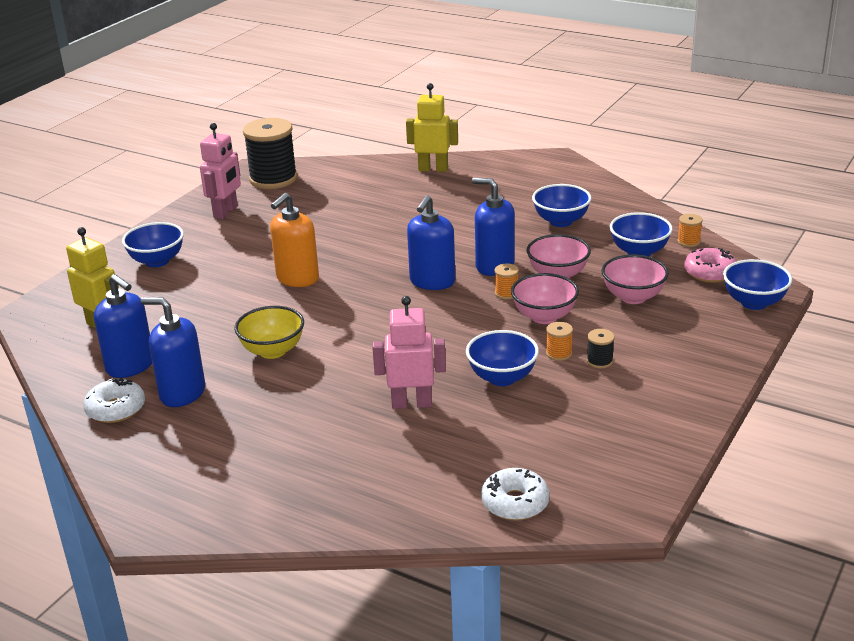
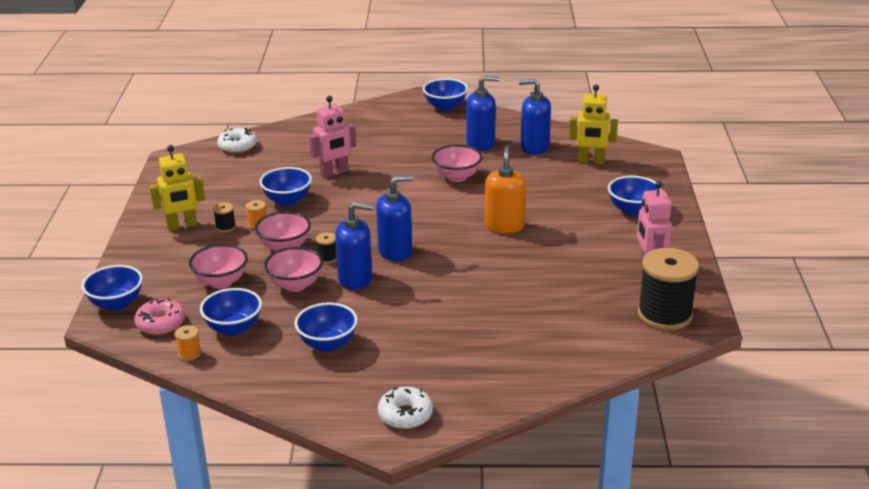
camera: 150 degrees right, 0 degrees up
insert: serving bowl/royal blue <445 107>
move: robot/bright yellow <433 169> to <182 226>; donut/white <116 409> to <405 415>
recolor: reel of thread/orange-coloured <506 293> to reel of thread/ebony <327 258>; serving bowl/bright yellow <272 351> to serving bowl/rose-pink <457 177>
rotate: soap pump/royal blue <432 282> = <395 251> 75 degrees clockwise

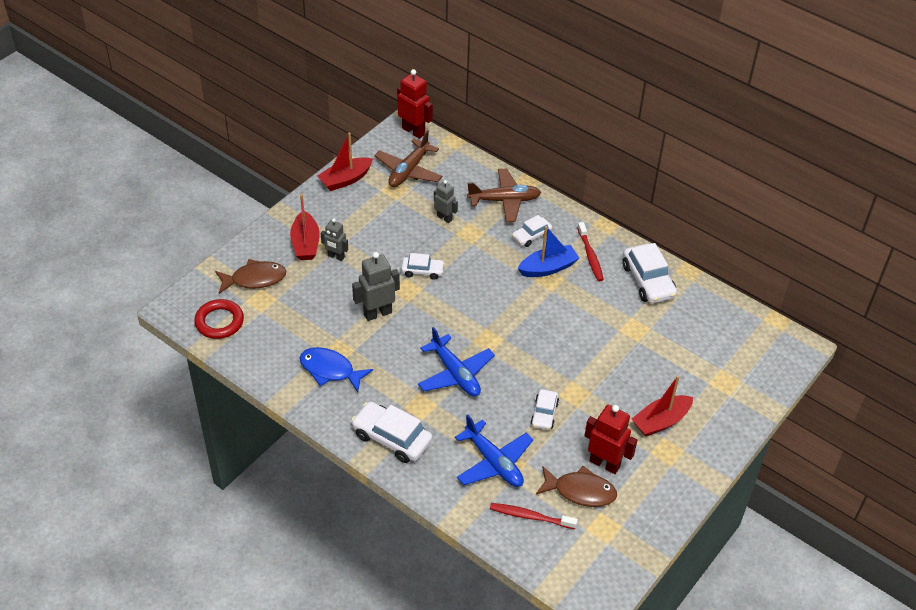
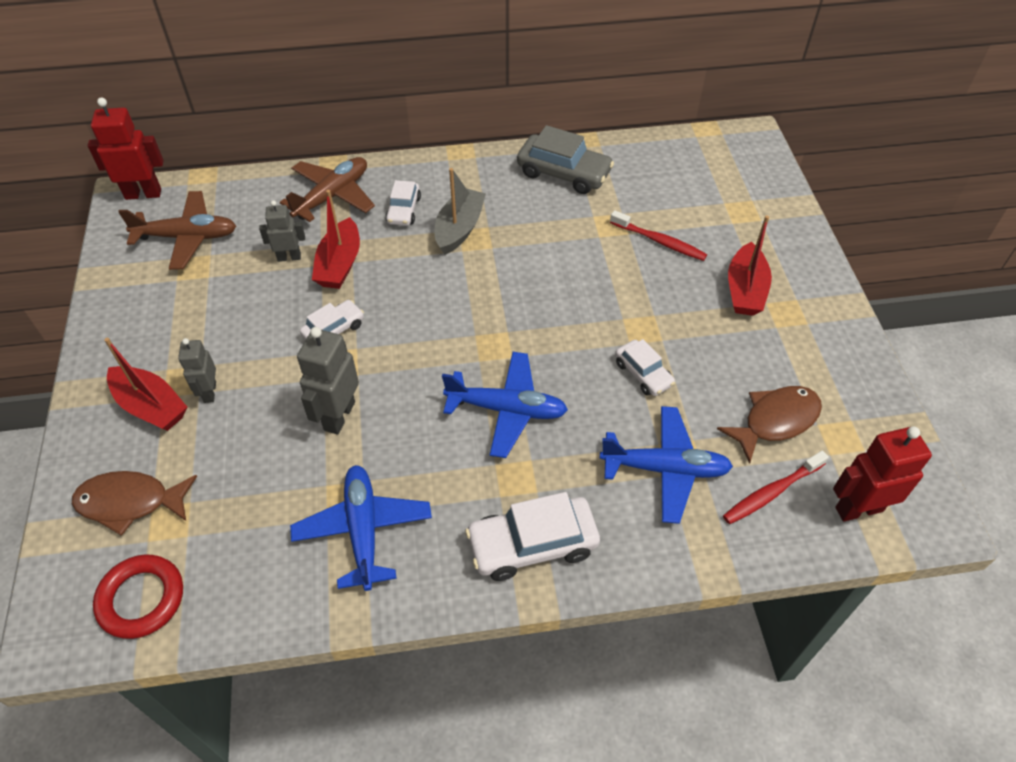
camera: 45 degrees left, 5 degrees up
move: toy boat/red <345 180> to <339 264>; tooth brush/red <590 256> to <659 241>; robot/red <605 463> to <858 508>
replace: fish/royal blue <330 370> to aeroplane/royal blue <363 530>
recolor: toy boat/royal blue <548 268> to toy boat/gray <459 229>; toy car/white <648 281> to toy car/gray <564 173>
rotate: fish/brown <255 279> = <130 502> 120 degrees counterclockwise; aeroplane/brown <409 171> = <187 237> 75 degrees counterclockwise; robot/gray <336 257> = <209 392> 105 degrees clockwise

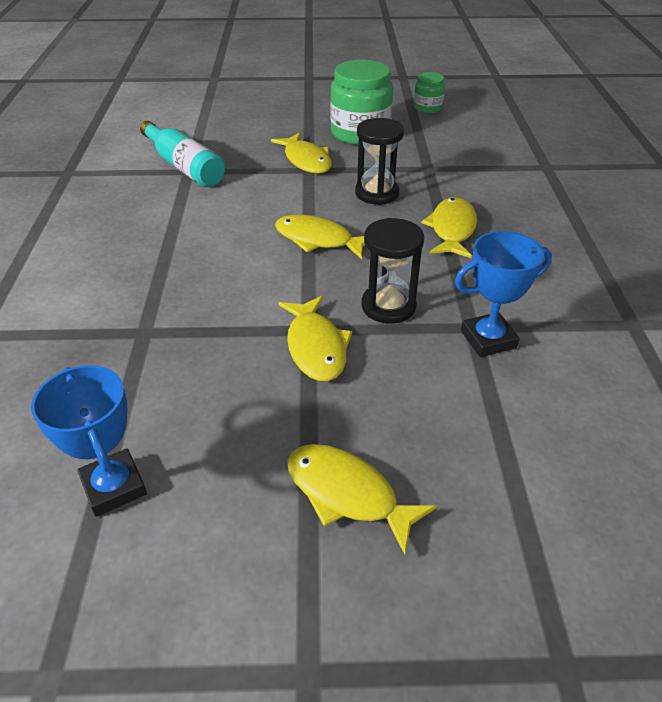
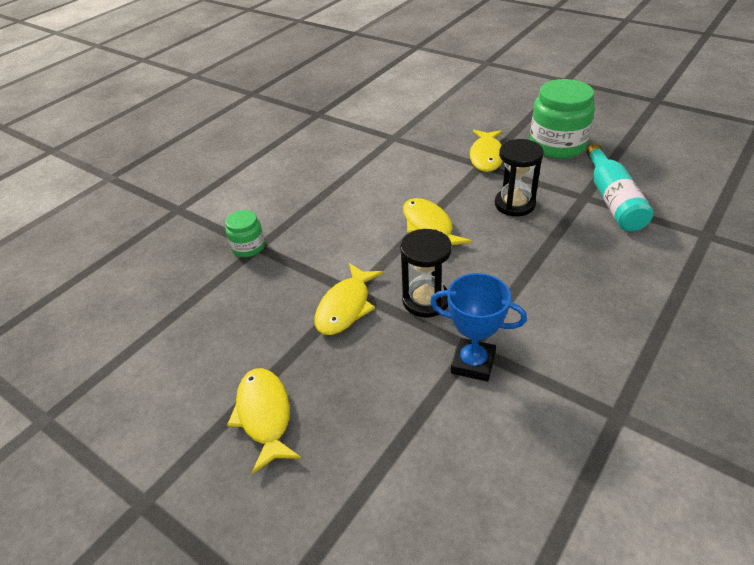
camera: 40 degrees right, 0 degrees up
delete: award cup/royal blue <114 487>; fish/bright yellow <452 229>
move: jar/emerald <427 108> to <248 247>; drink bottle/aqua <184 166> to <613 200>

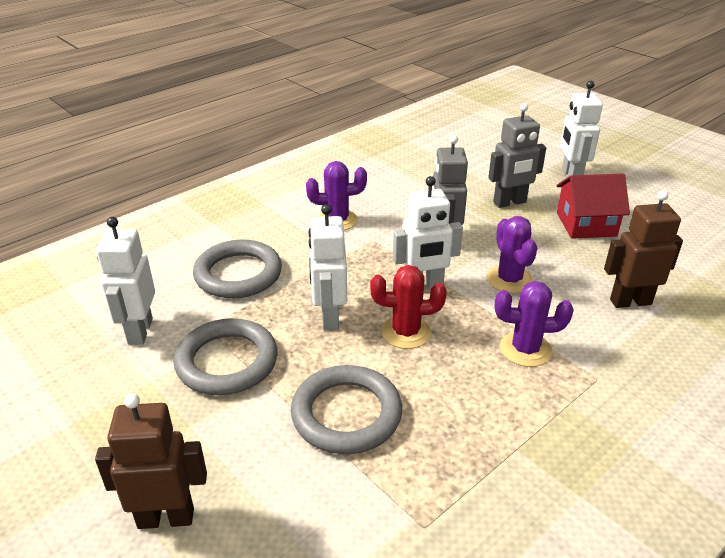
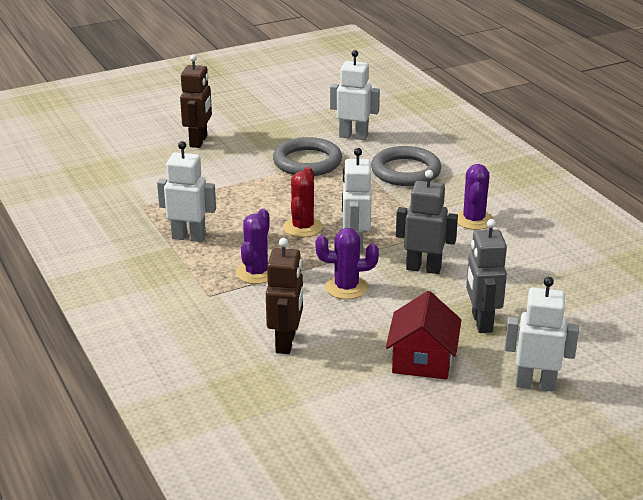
camera: 105 degrees right, 5 degrees down
delete: torus/gray <346 414>
move: robot/white <329 317> to <189 237>

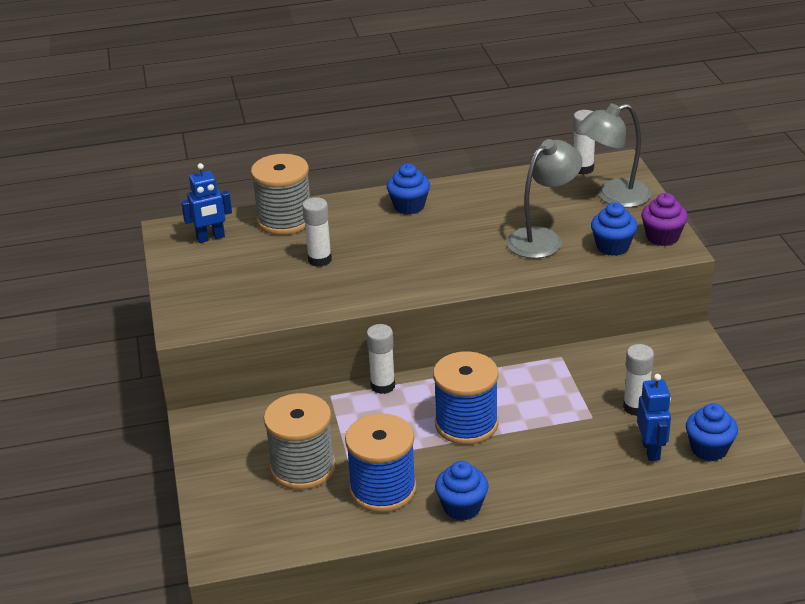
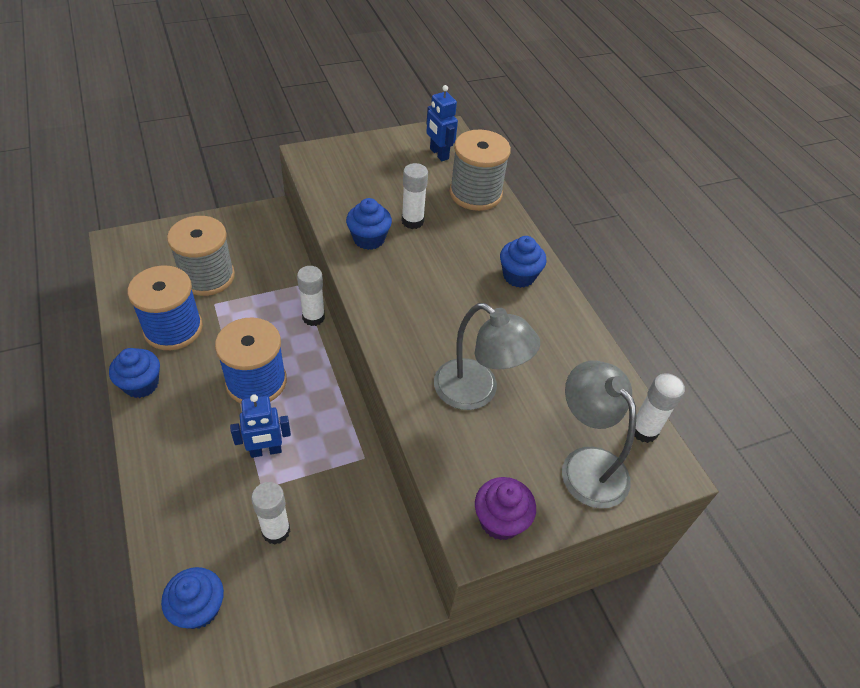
camera: 75 degrees right, 15 degrees up
move: robot/royal blue <651 450> to <266 451>; muffin/royal blue <612 247> to <369 239>

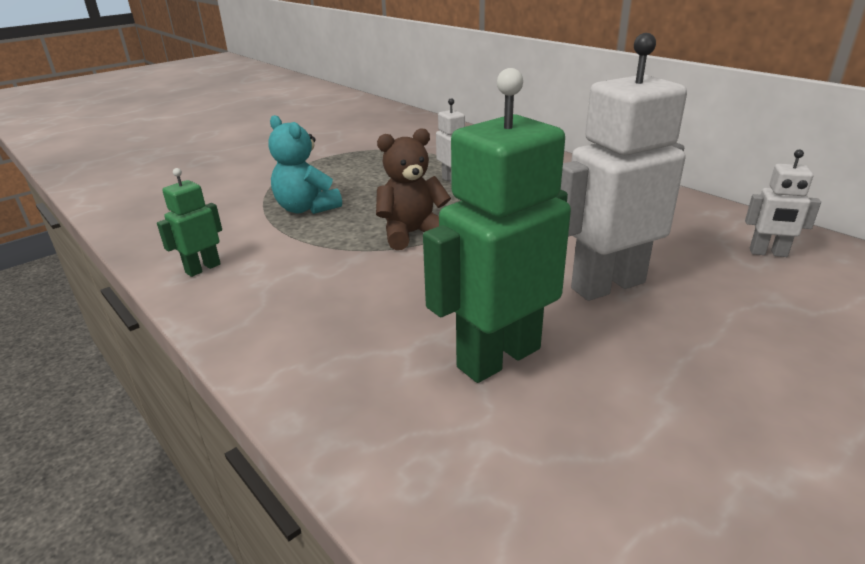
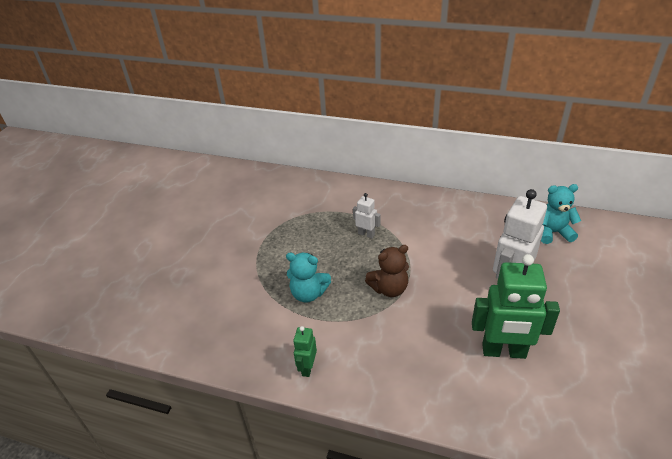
camera: 30 degrees left, 10 degrees up
replace: robot/white <768 253> to stuffed bear/aqua <553 232>
rotate: stuffed bear/brown <412 234> = <389 289> 150 degrees counterclockwise; robot/emerald <498 357> = <504 351> 105 degrees counterclockwise

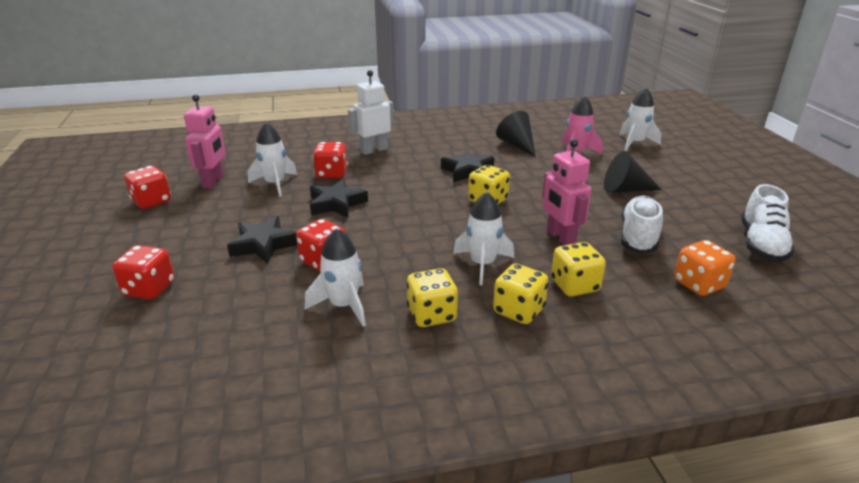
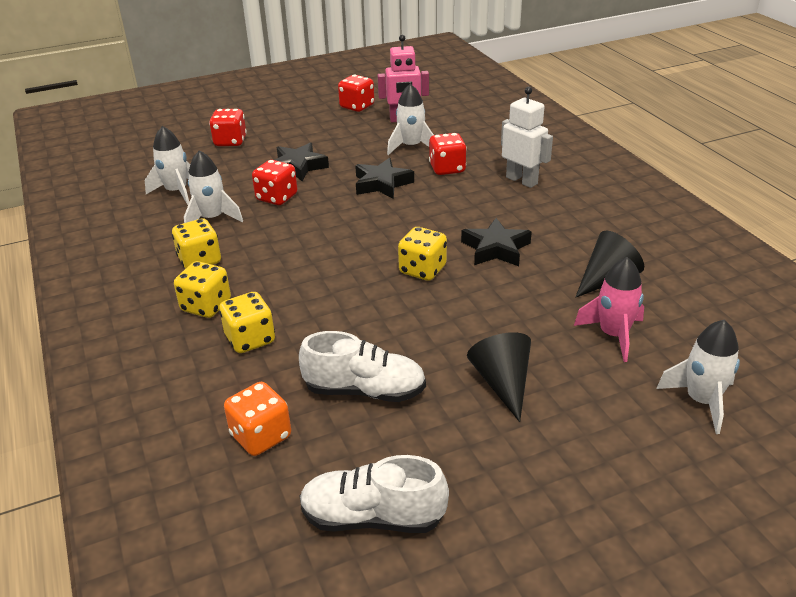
camera: 80 degrees right, 5 degrees up
delete: robot/rose-pink <560 237>
move: spaceship/white <482 264> to <177 192>

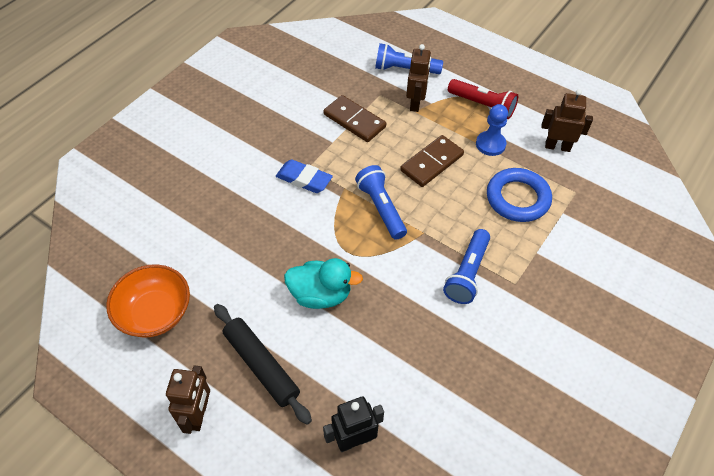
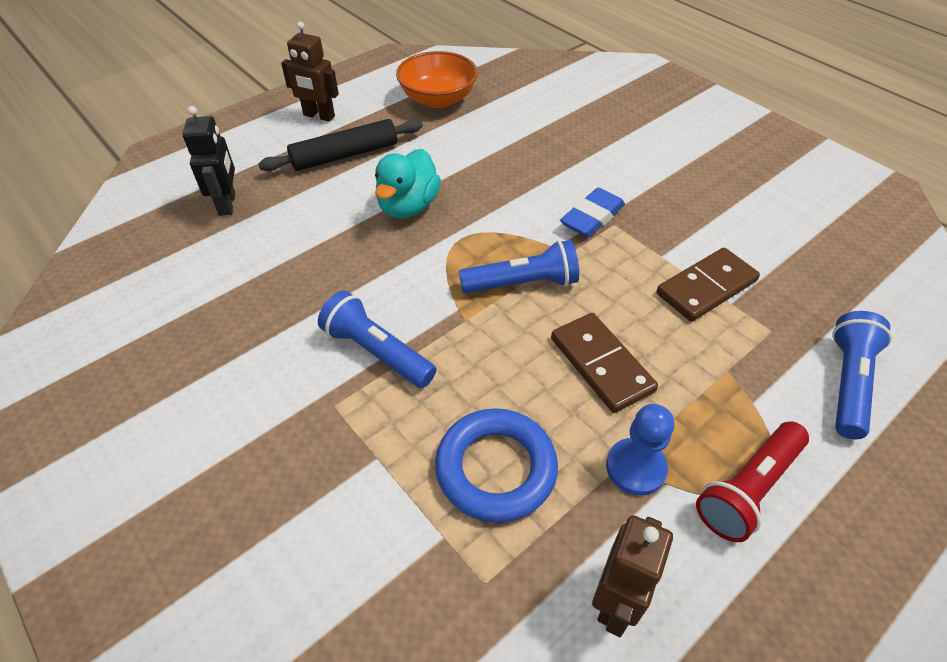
camera: 105 degrees right, 5 degrees down
delete: robot/brown <416 103>

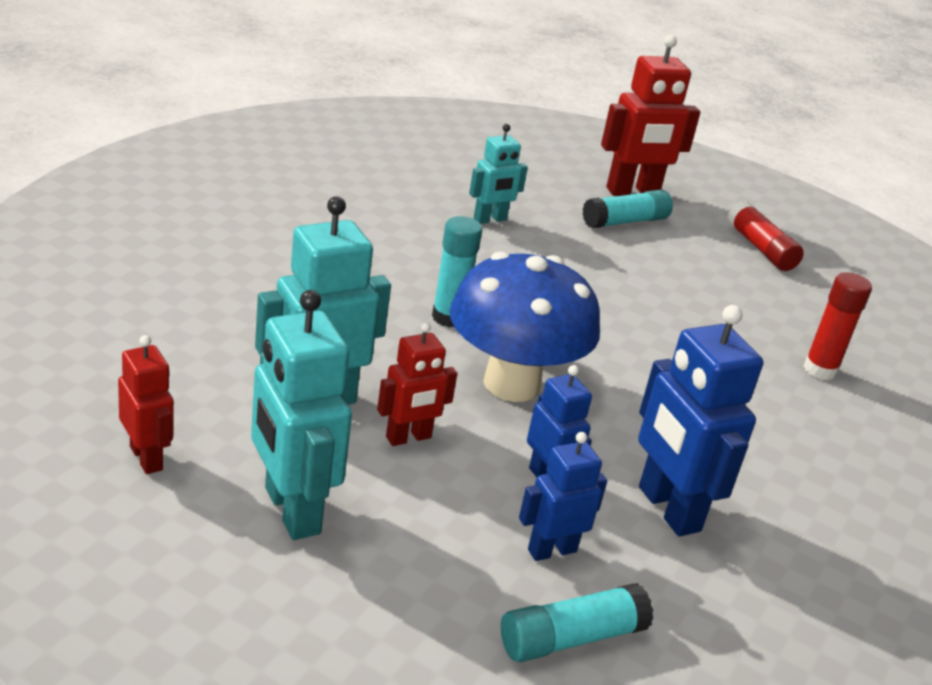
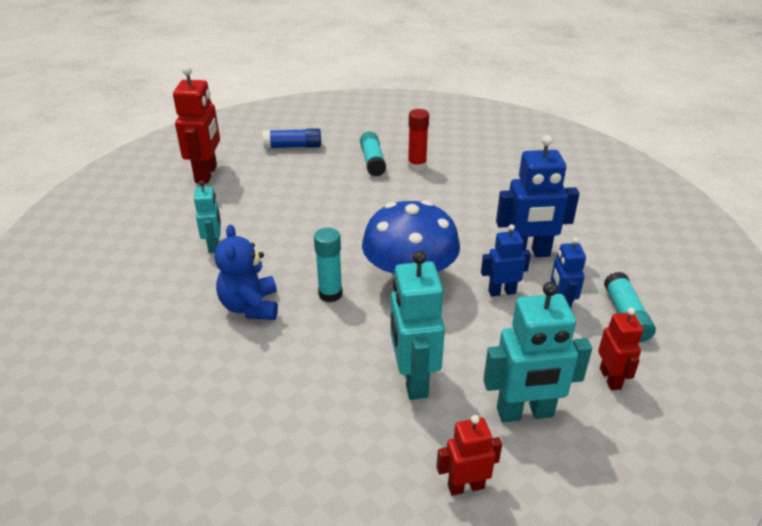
camera: 65 degrees left, 5 degrees up
insert: stuffed bear/royal blue <250 306>
move: glue stick/aqua <625 221> to <372 161>; robot/red <408 438> to <610 378>
recolor: glue stick/red <760 248> to glue stick/royal blue <293 146>

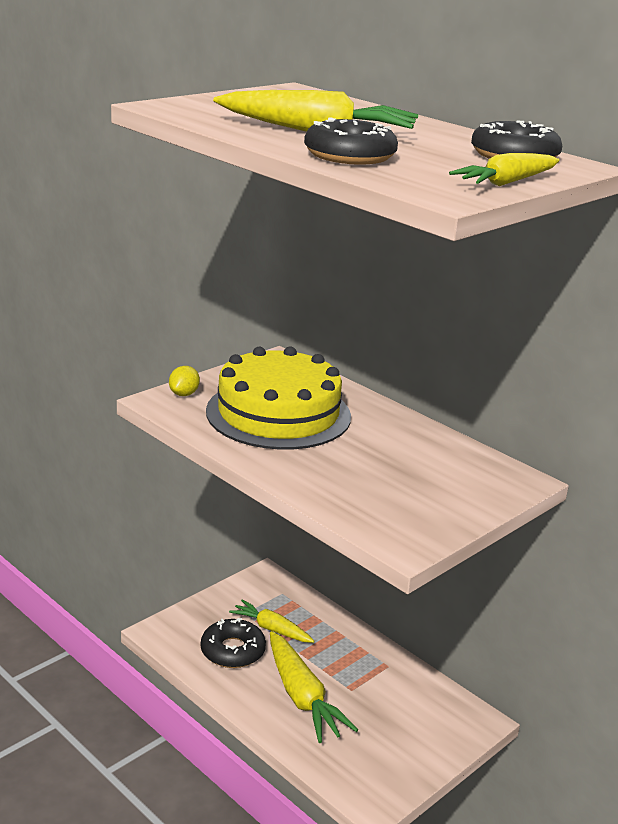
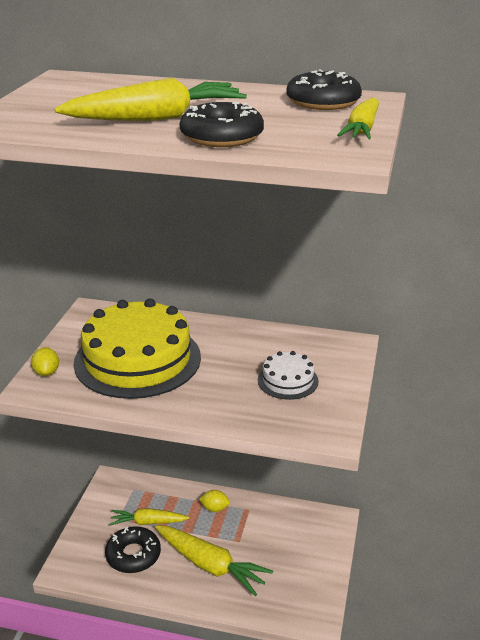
camera: 30 degrees left, 5 degrees up
insert: citrus fruit/bright yellow <214 508>; layer cake/white <288 380>

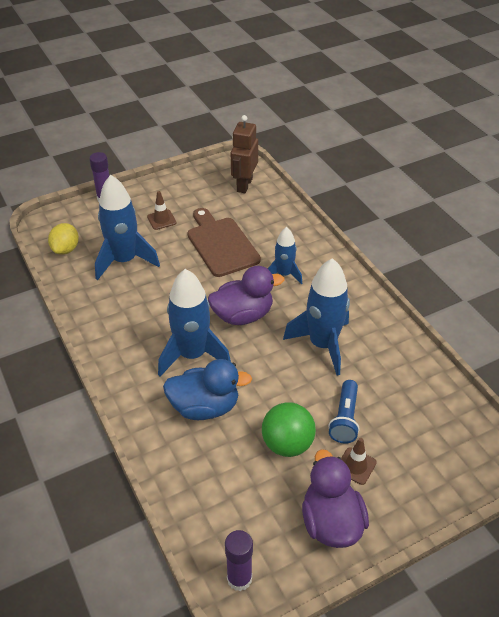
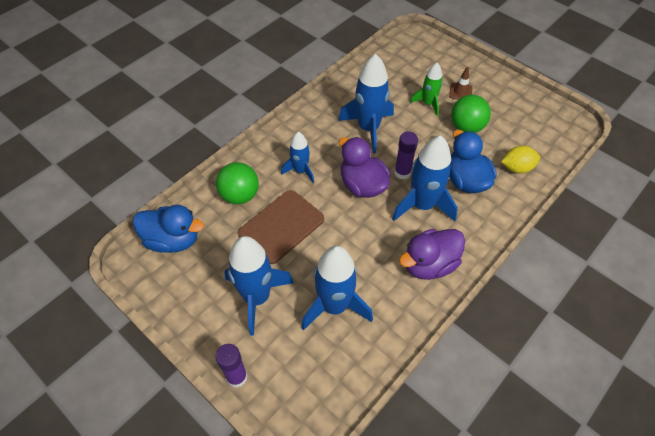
camera: 110 degrees left, 10 degrees up
insert: ball/emerald <240 195>
move: glue stick/violet <239 578> to <402 172>; toy duck/violet <331 522> to <429 264>; citrus fruit/bright yellow <66 249> to <516 168>
replace: robot/brown <244 185> to toy duck/royal blue <173 240>; safety cone/brown <161 220> to spaceship/royal blue <257 297>; pocket torch/royal blue <345 419> to spaceship/emerald <428 103>

